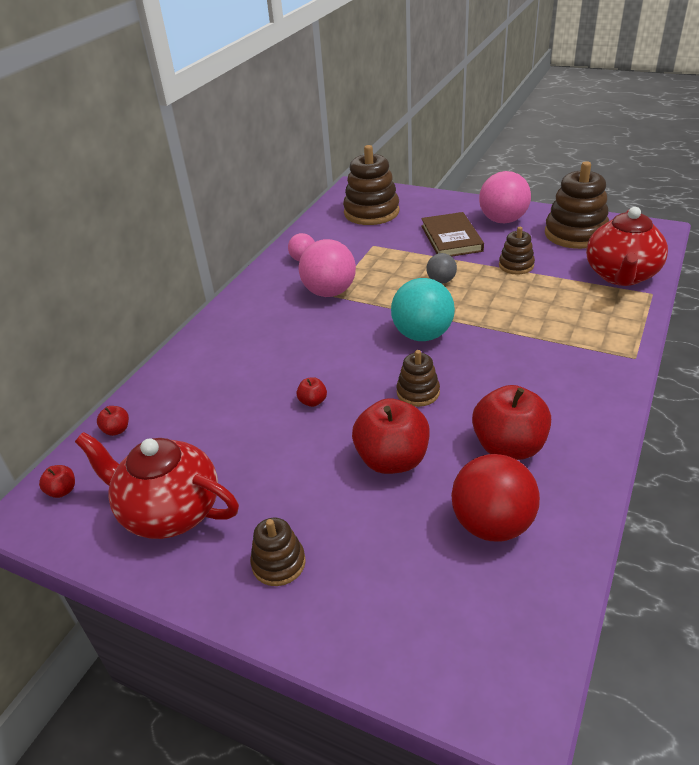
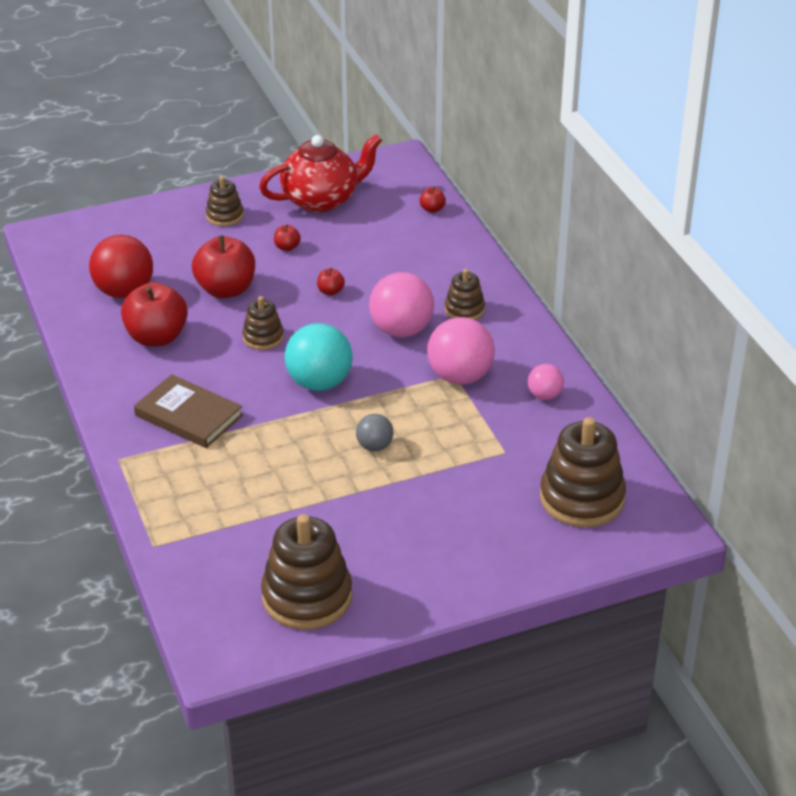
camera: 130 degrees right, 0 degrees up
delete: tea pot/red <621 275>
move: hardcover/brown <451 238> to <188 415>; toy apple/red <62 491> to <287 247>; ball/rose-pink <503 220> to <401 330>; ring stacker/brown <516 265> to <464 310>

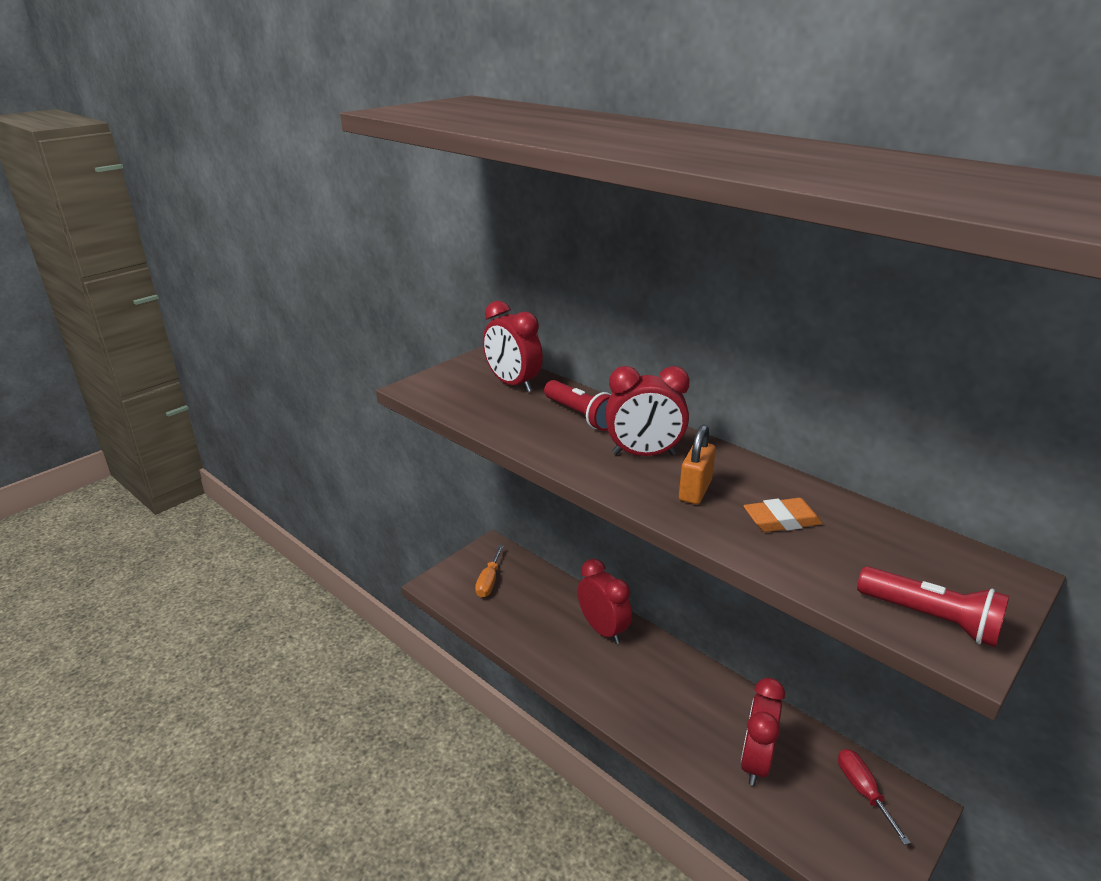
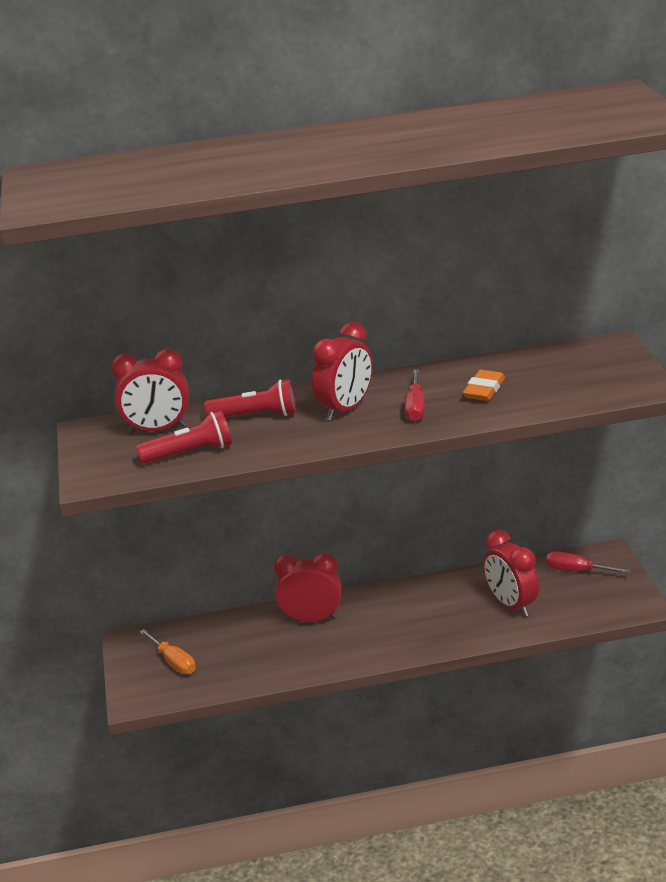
camera: 50 degrees left, 0 degrees up
move: pocket torch/red <931 618> to <190 453>
replace: lock/orange-coloured <695 491> to flat screwdriver/red <415 407>

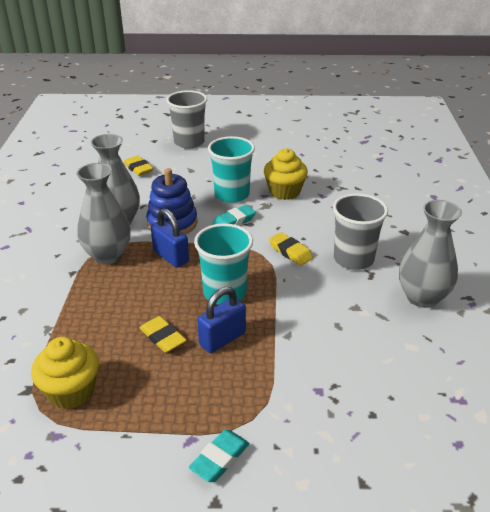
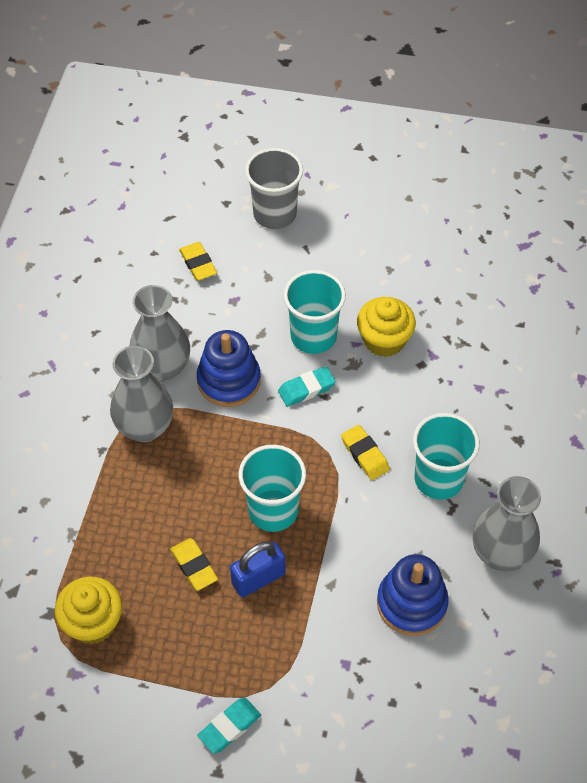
camera: 10 degrees right, 20 degrees up
delete: lock/royal blue <171 257>
insert: ring stacker/royal blue <411 603>
recolor: tumbler/gray <353 259> to tumbler/aqua <438 479>

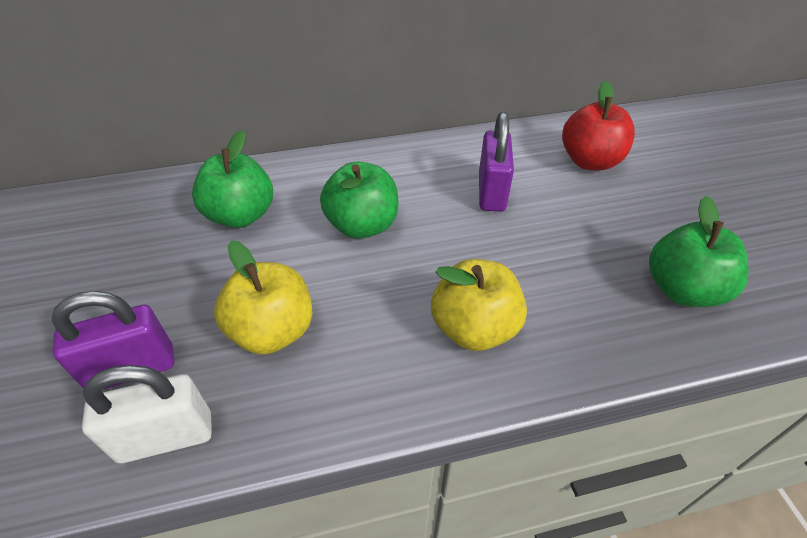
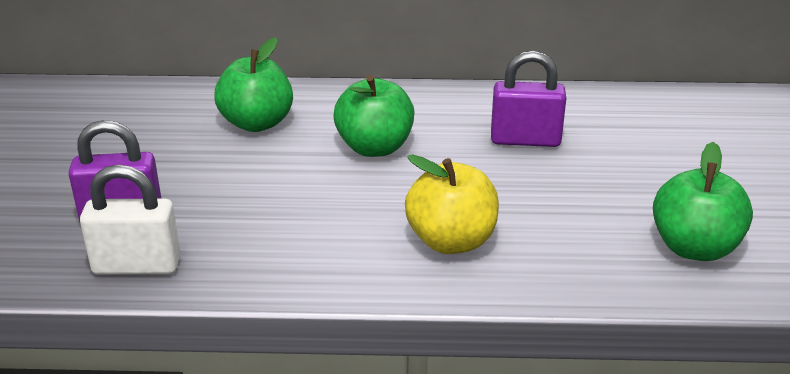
camera: 15 degrees right, 15 degrees down
delete: toy apple/bright yellow <273 330>; toy apple/red <590 161>
rotate: lock/violet <491 192> = <525 140> 75 degrees clockwise

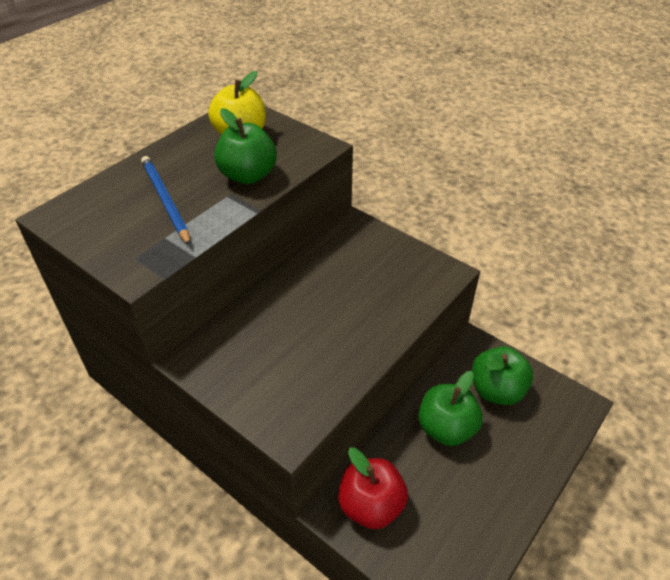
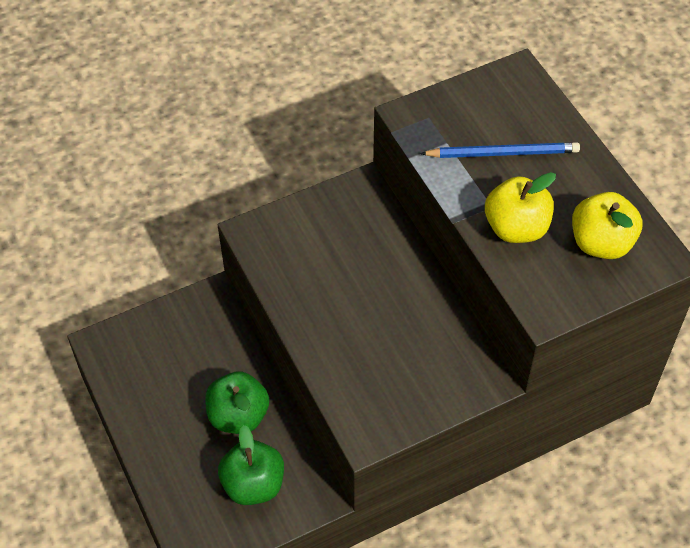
camera: 115 degrees right, 10 degrees up
delete: toy apple/red <371 505>
recolor: toy apple/emerald <248 175> to toy apple/bright yellow <516 228>

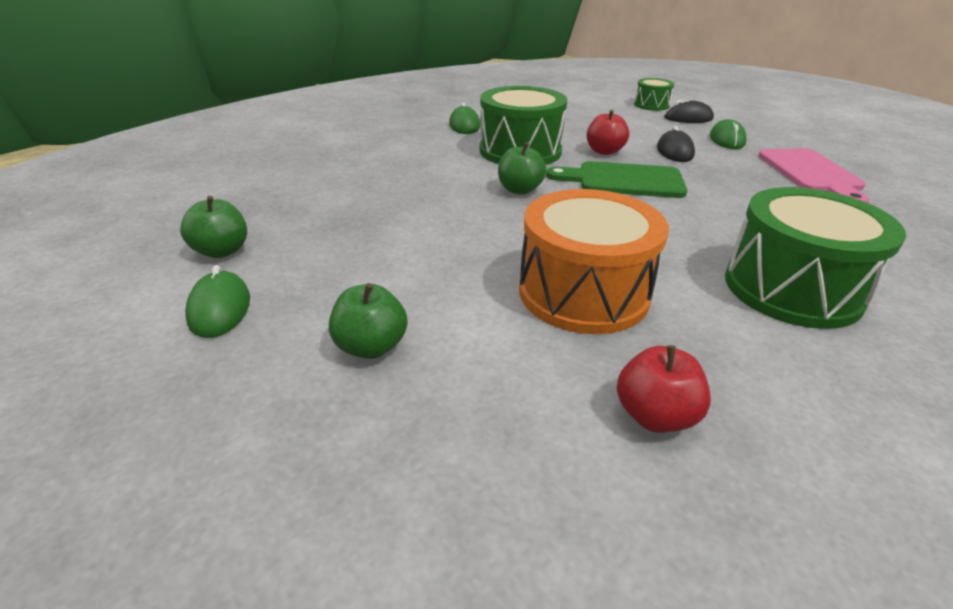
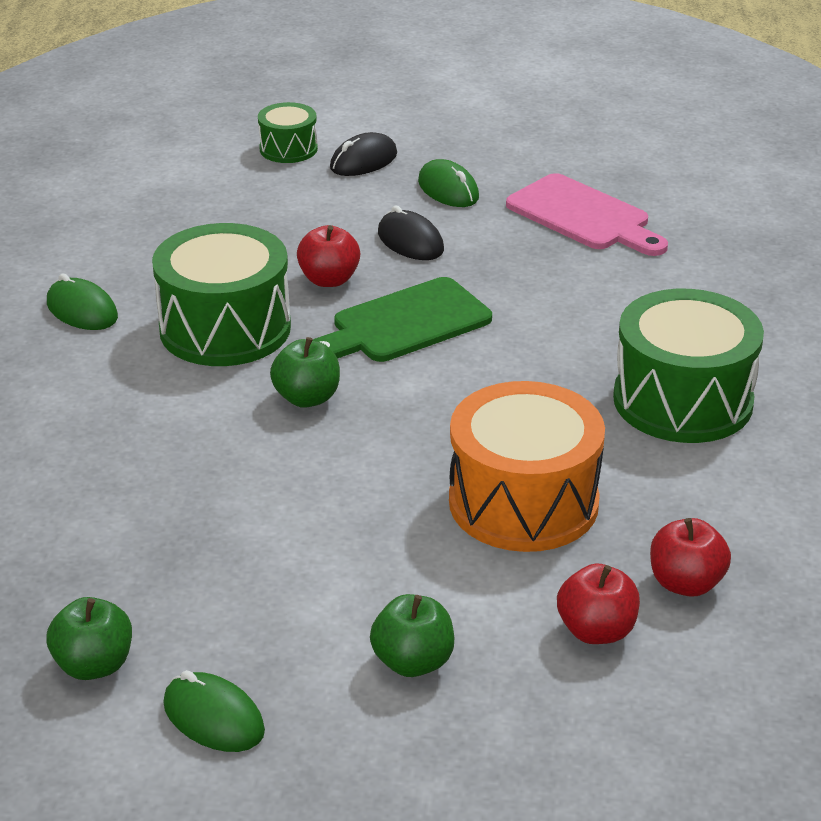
camera: 40 degrees left, 0 degrees up
insert: toy apple/red <596 631>

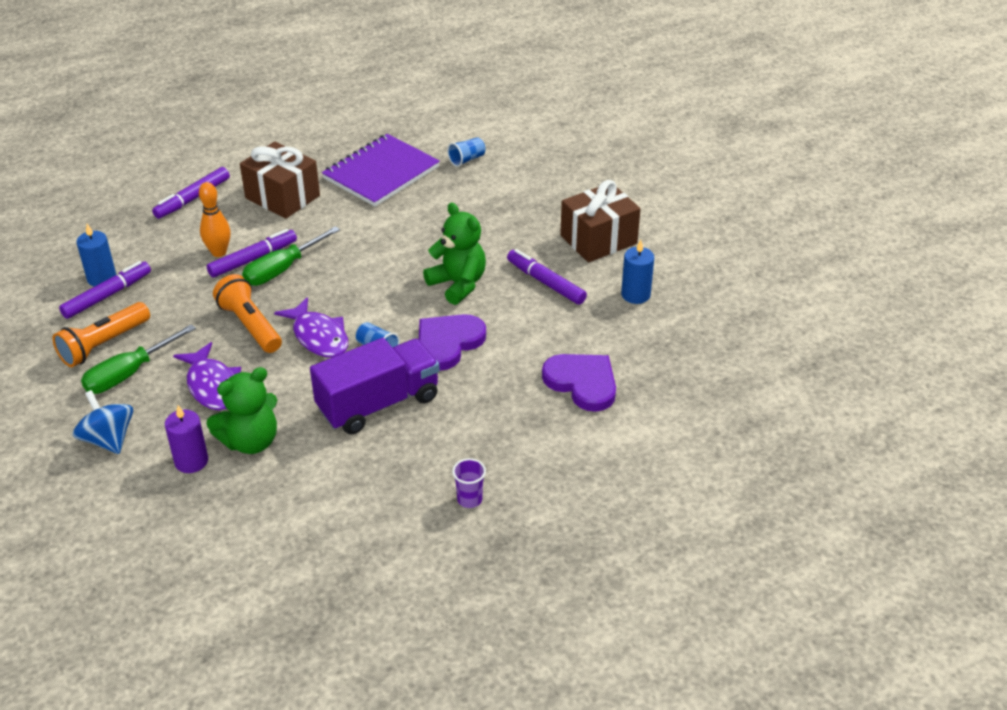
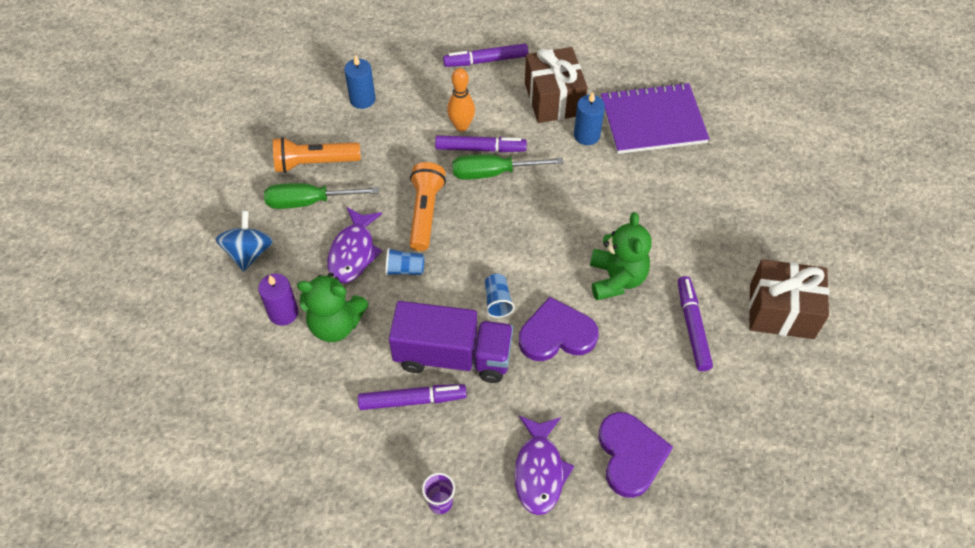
camera: 40 degrees right, 15 degrees up
move: felt pen/violet <107 296> to <412 400>; tumbler/royal blue <466 160> to <405 269>; fish/violet <318 336> to <539 471>; candle/royal blue <635 295> to <586 135>

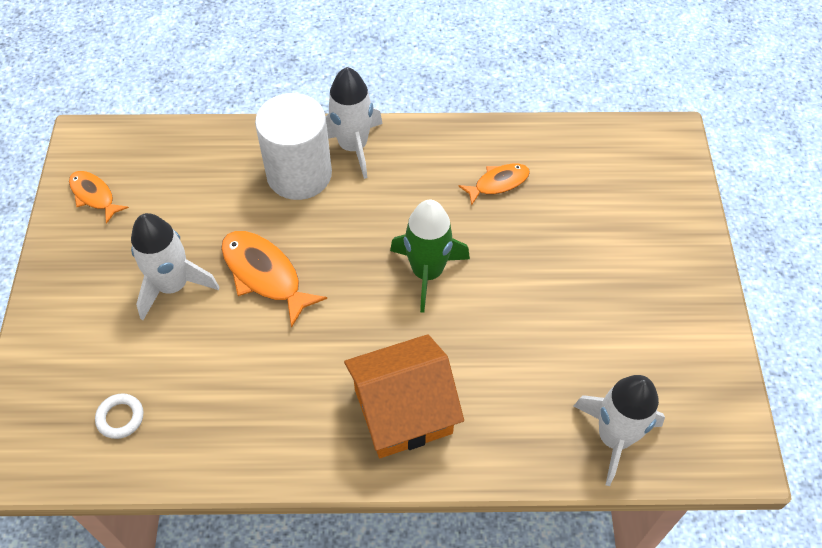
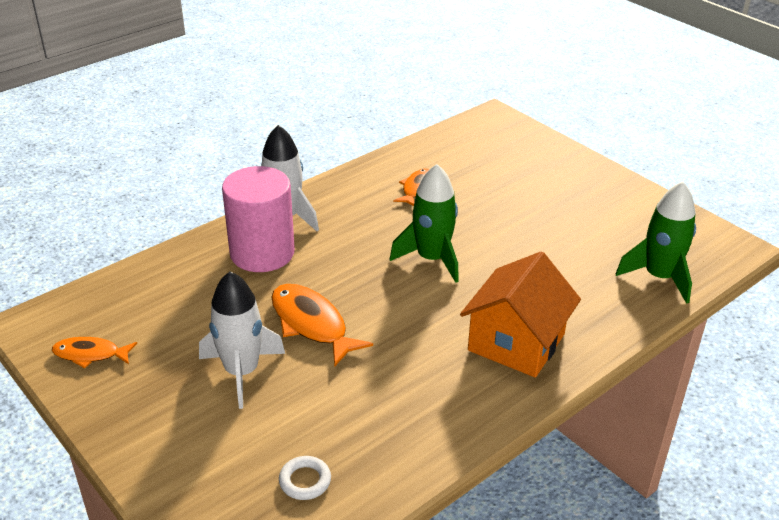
camera: 40 degrees left, 20 degrees down
recolor: cylinder shape/white <299 174> to cylinder shape/rose-pink <262 253>; spaceship/white <614 437> to spaceship/emerald <659 277>
rotate: fish/orange-coloured <265 275> = <311 324> 45 degrees clockwise

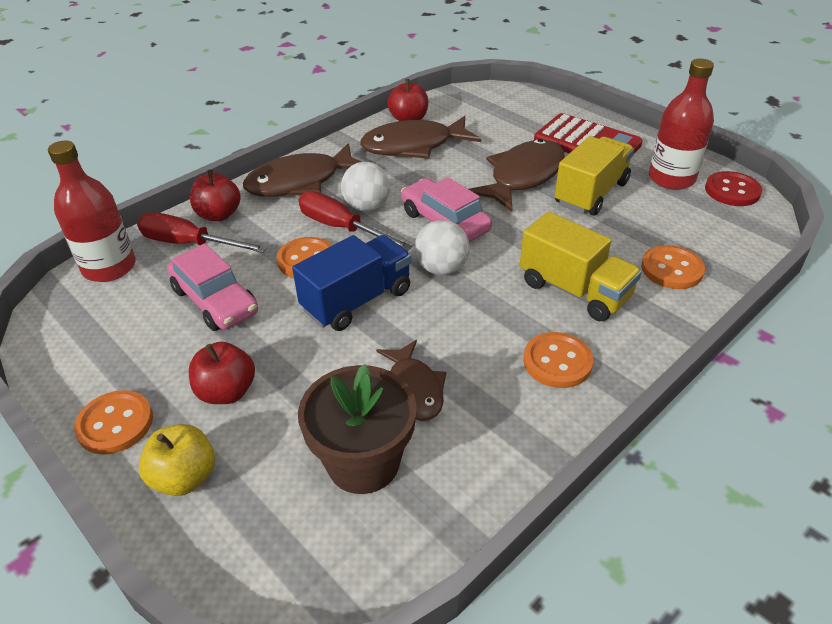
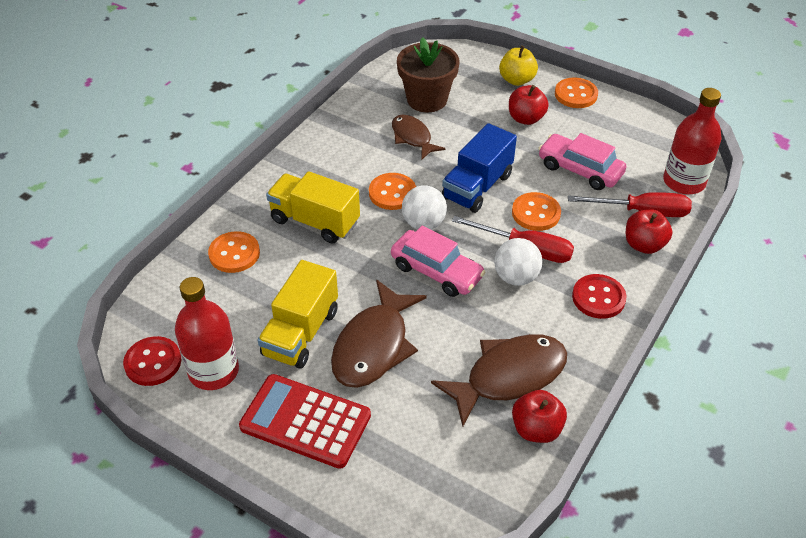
camera: 165 degrees right, 5 degrees up
move: button/orange-coloured <557 362> to <392 193>
replace: fish/brown <301 182> to button/red <598 298>

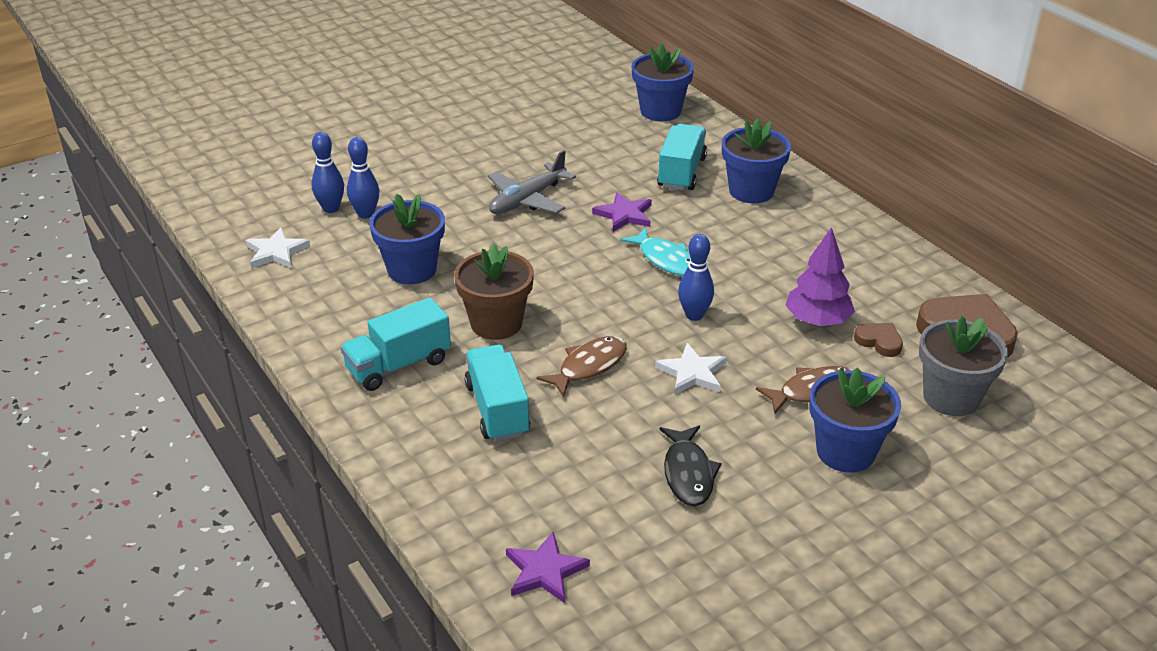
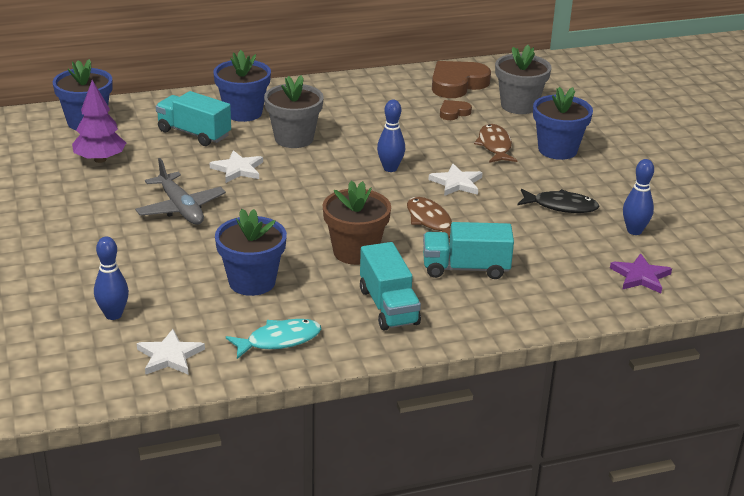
camera: 75 degrees left, 5 degrees down
insert: potted plant/gray <294 138>
move: toy tree/violet <817 321> to <100 159>; fish/aqua <665 260> to <279 340>; bowling pin/royal blue <366 214> to <634 231>
recolor: five-pointed star/violet <624 215> to five-pointed star/white <238 169>

